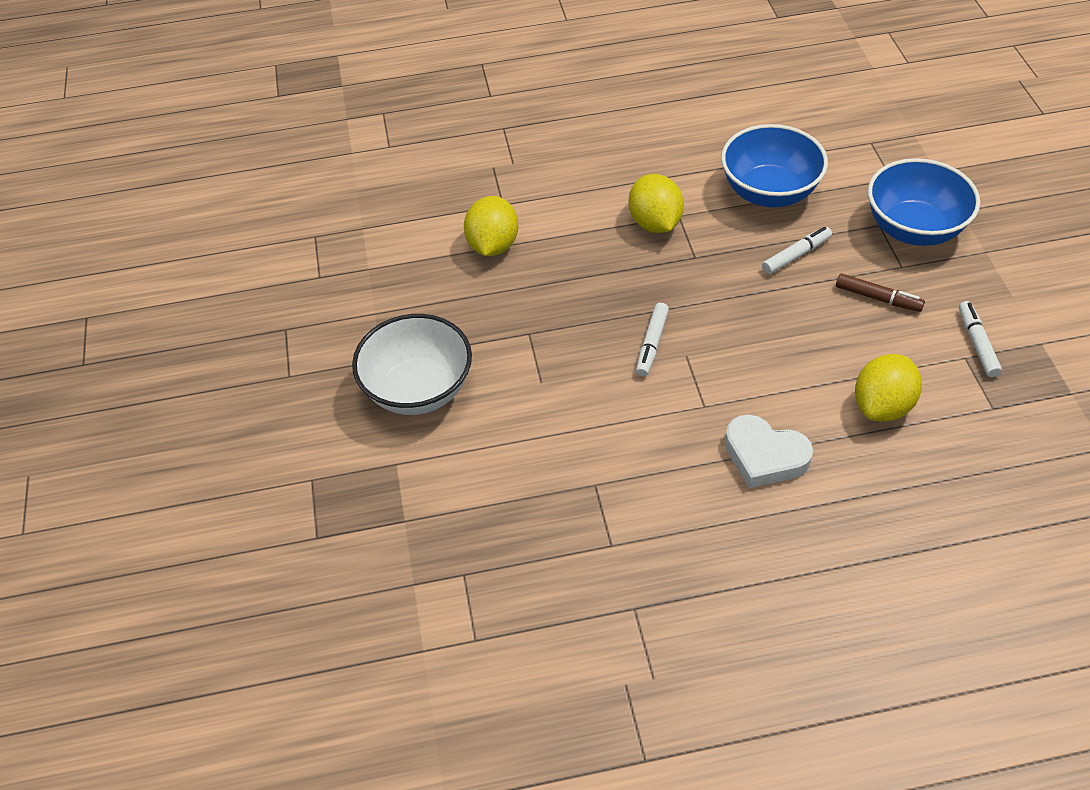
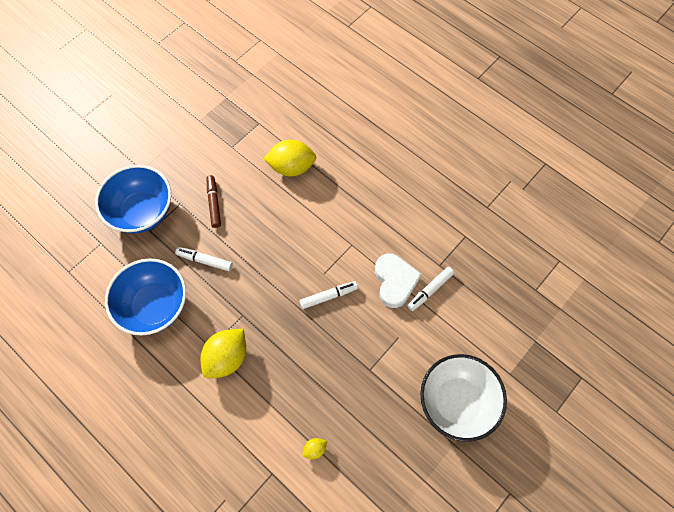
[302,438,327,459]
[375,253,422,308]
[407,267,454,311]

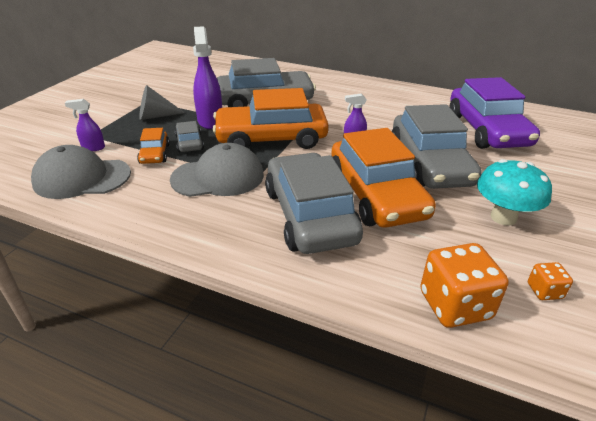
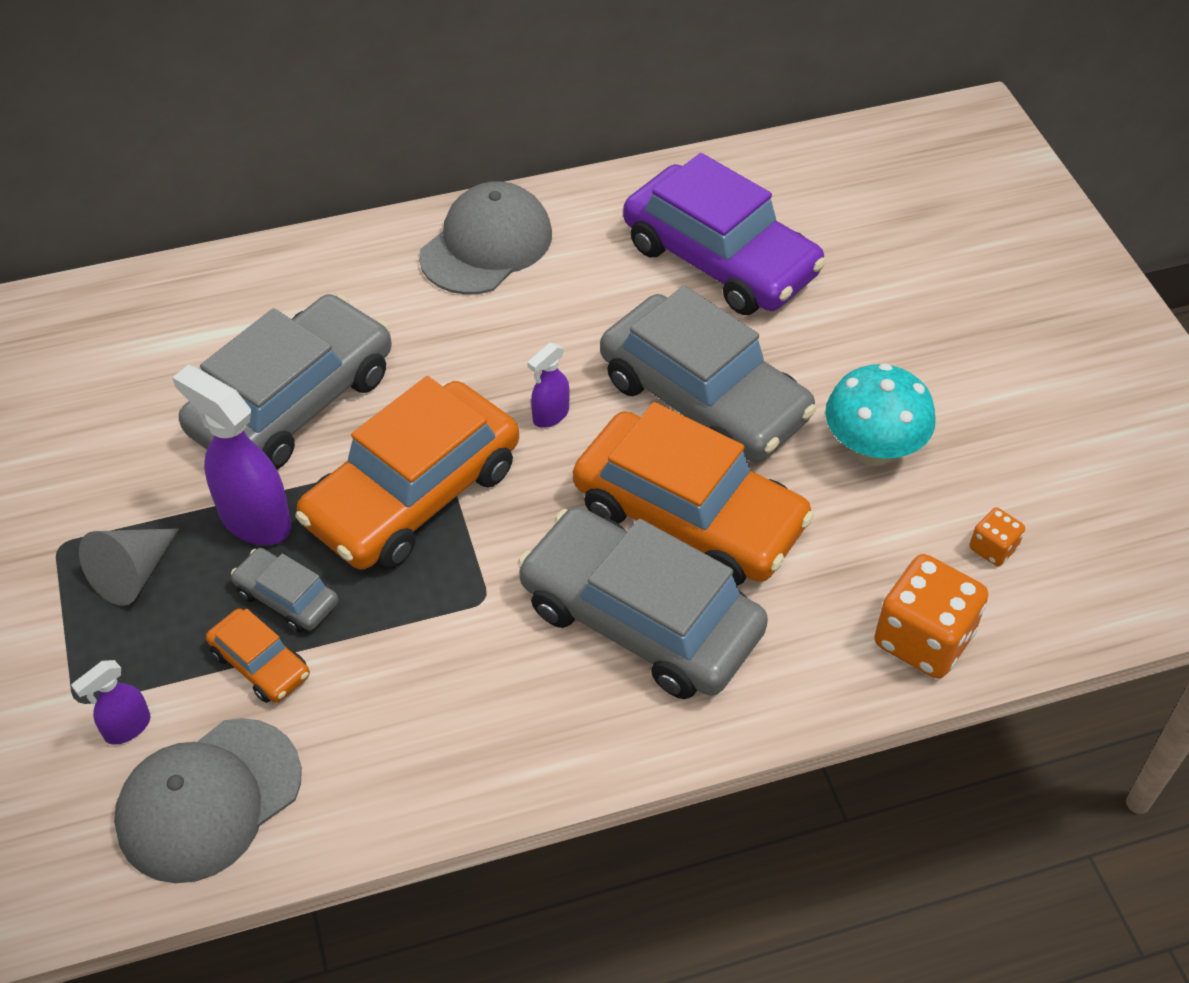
[419,181,552,295]

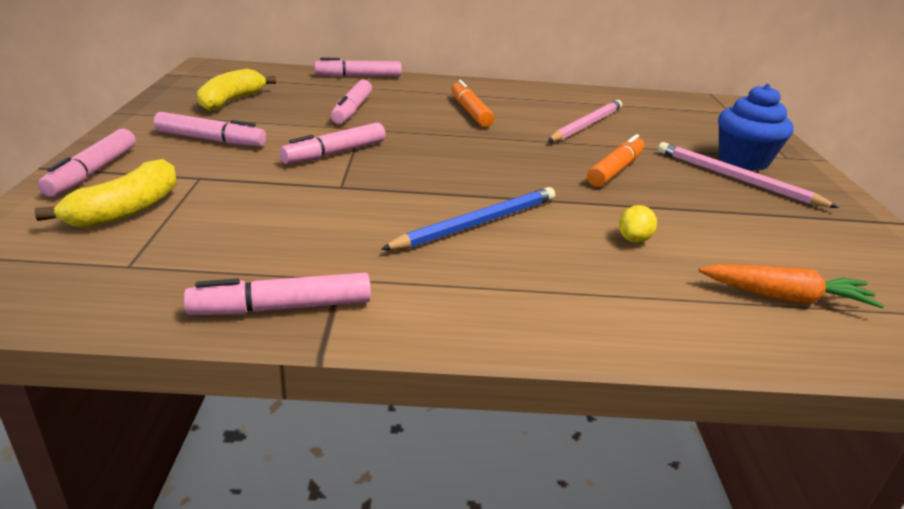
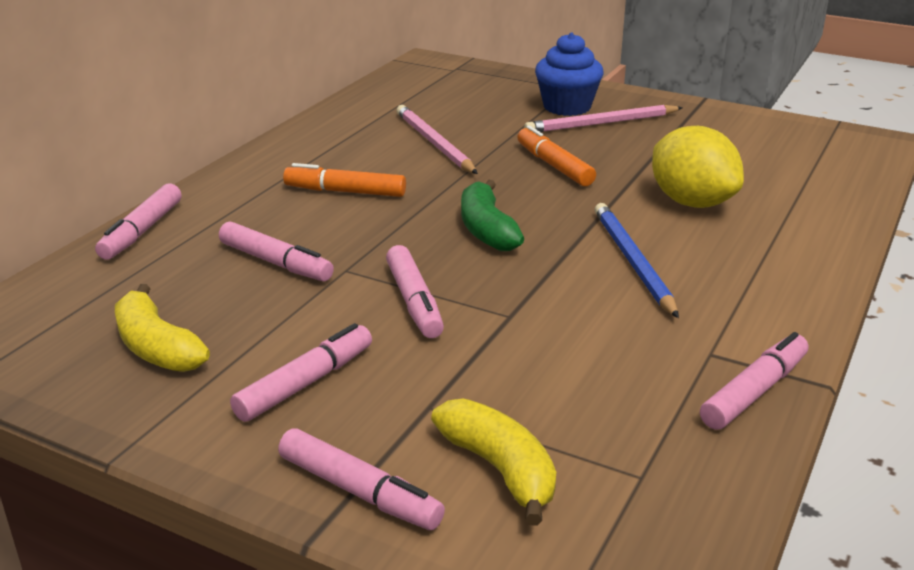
[700,332,808,430]
[652,126,744,208]
[699,264,884,308] (first image)
[461,180,524,251]

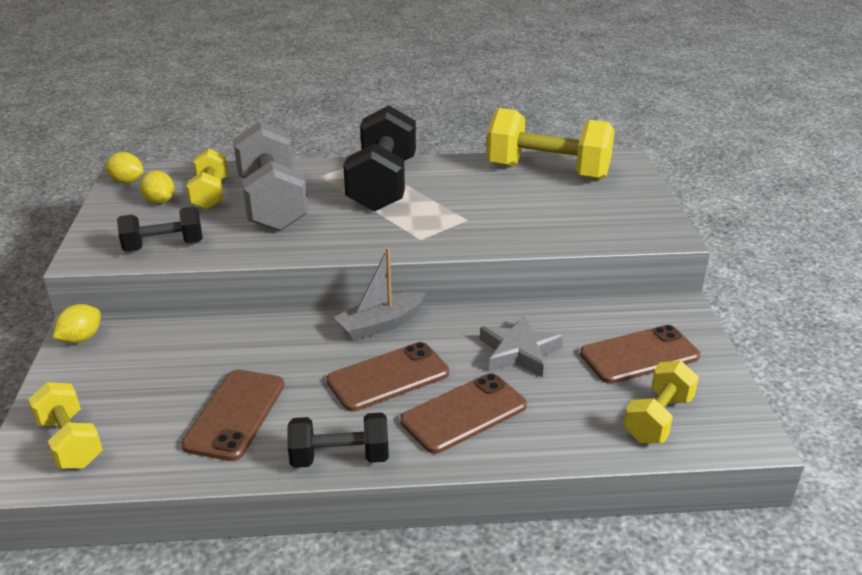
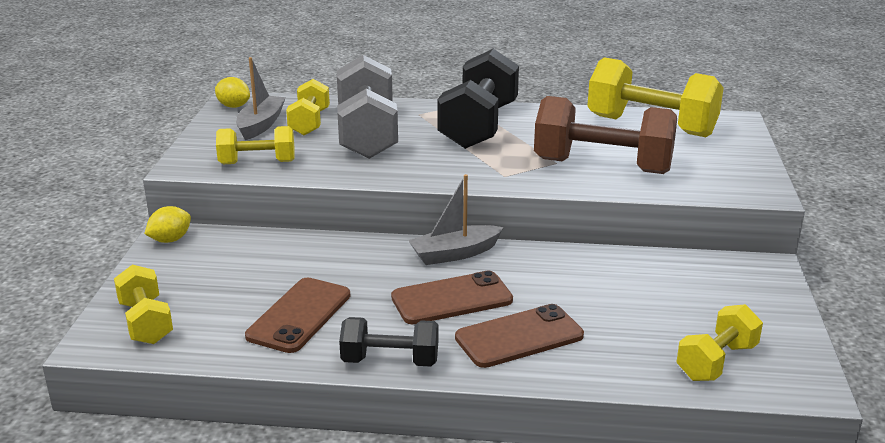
[216,126,295,164]
[236,57,286,140]
[480,315,563,377] (first image)
[580,325,700,384] (first image)
[534,96,677,174]

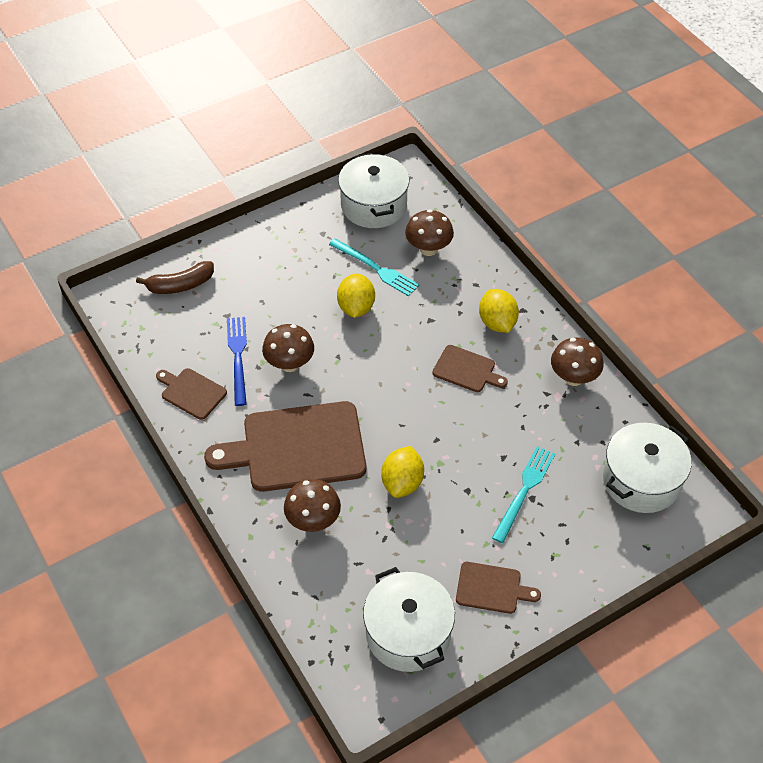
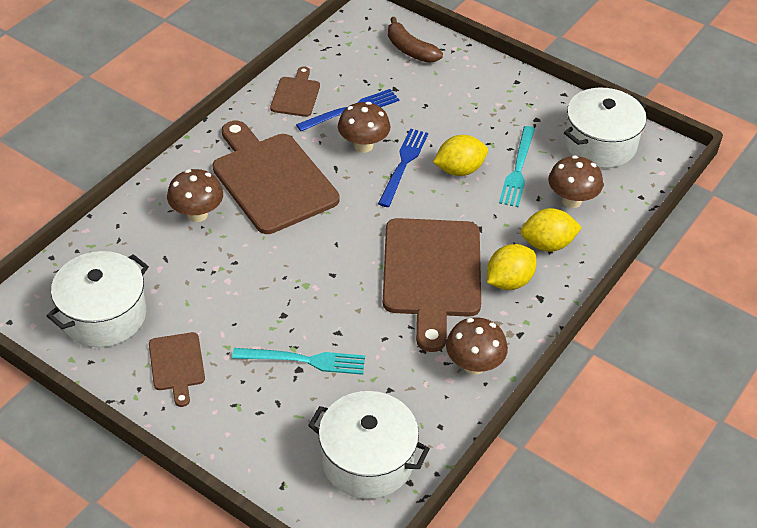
[521,208,582,252]
[383,218,481,352]
[378,128,428,207]

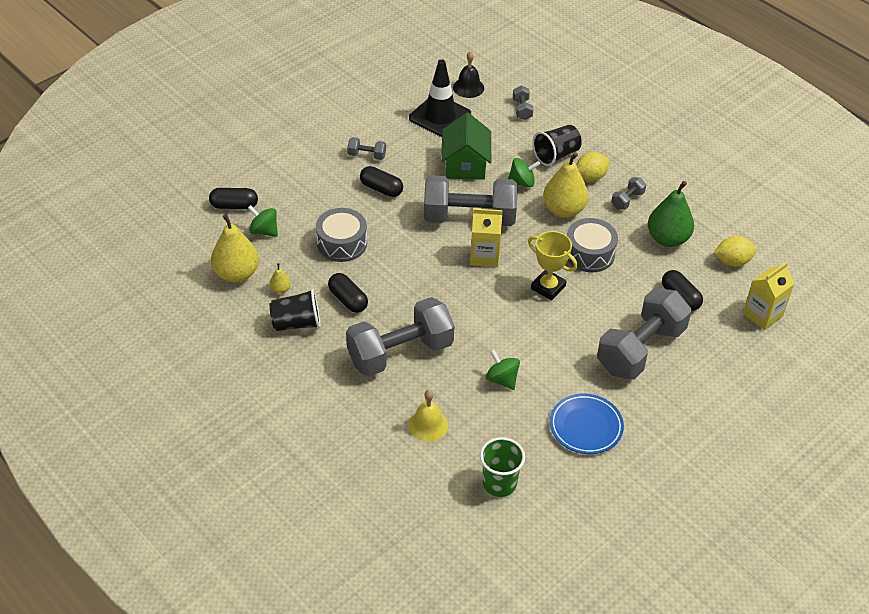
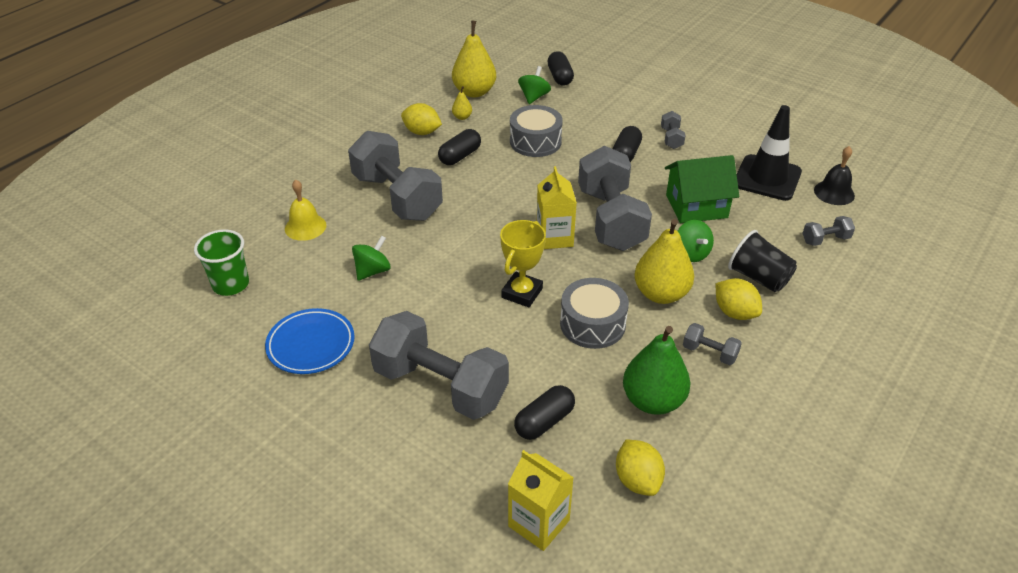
[401,103,442,135]

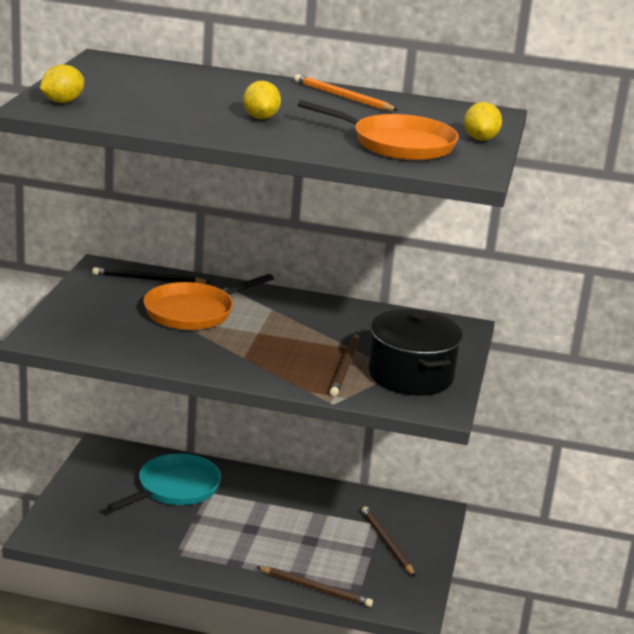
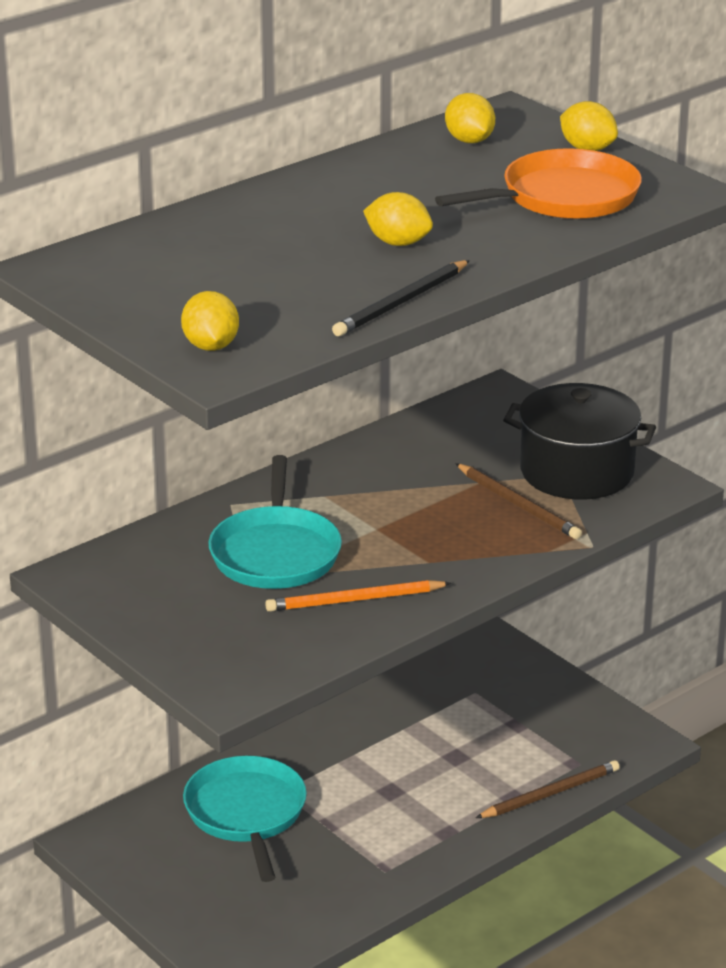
[332,260,470,336]
[209,455,342,589]
[265,580,451,612]
[362,506,416,577] (first image)
[445,93,495,143]

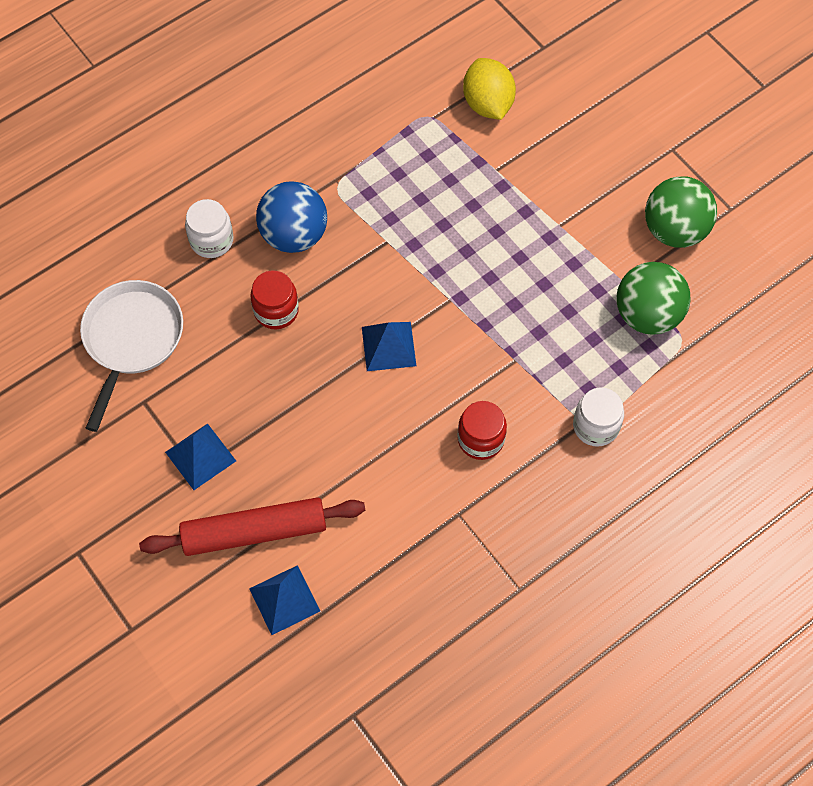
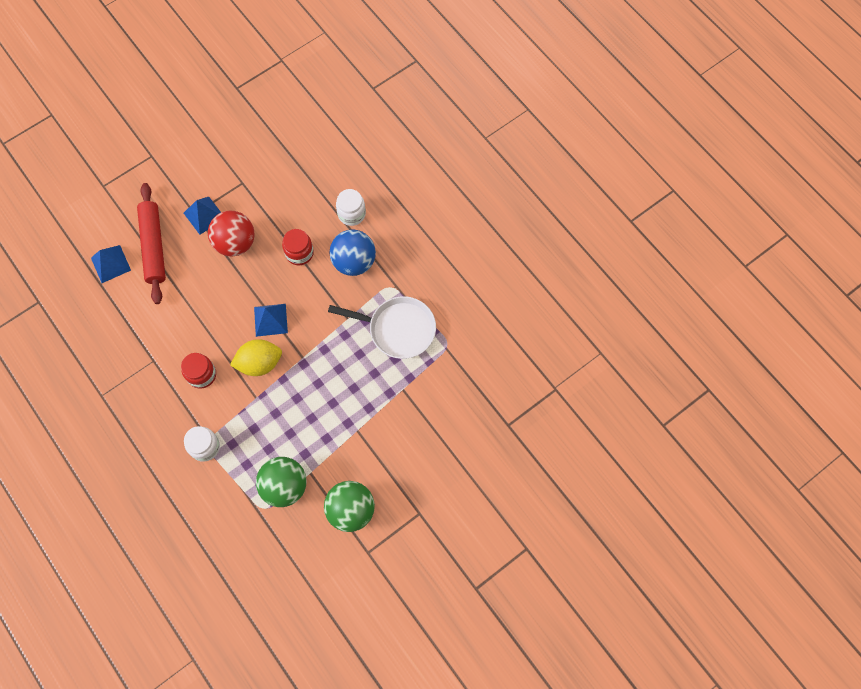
[328,296,436,359]
[230,339,282,376]
[208,211,254,257]

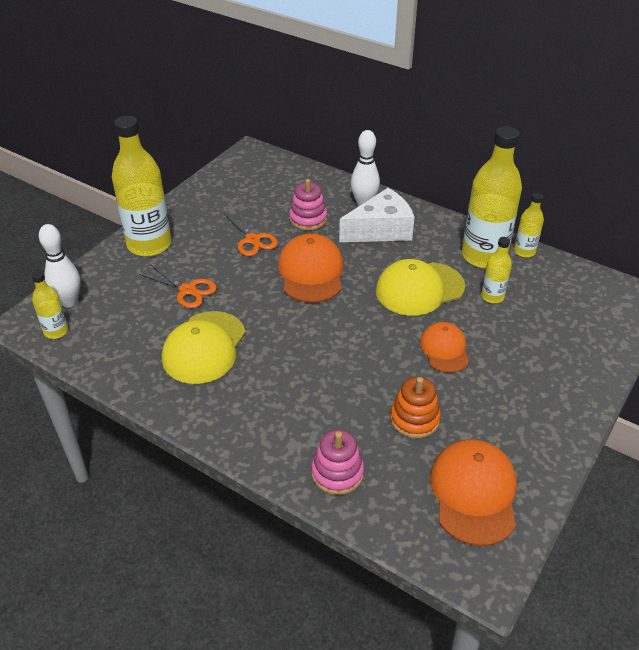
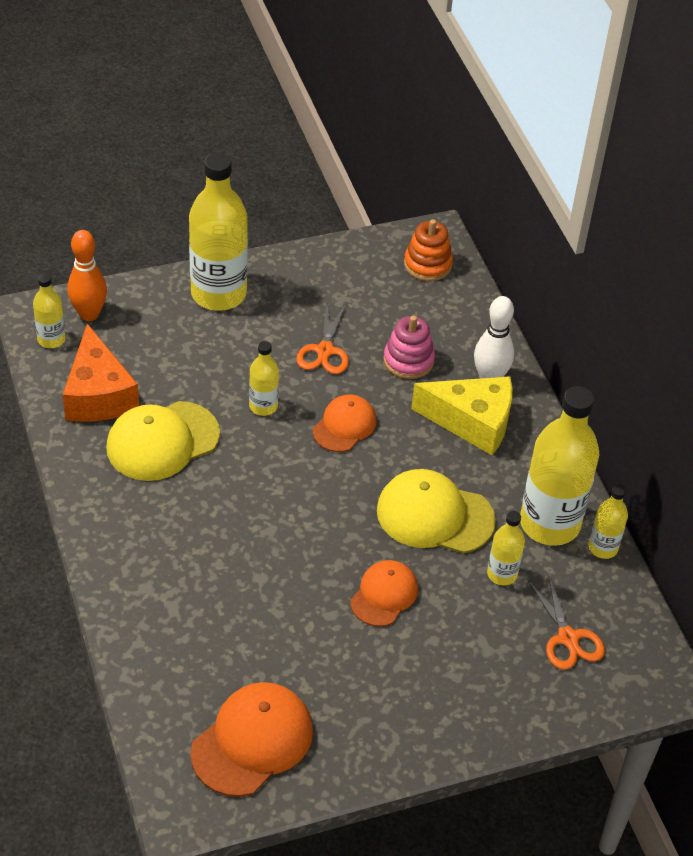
[67,230,107,321]
[528,573,605,670]
[313,394,377,452]
[311,429,364,495] (first image)
[411,376,512,455]
[404,219,453,281]
[63,324,139,422]
[249,341,279,416]

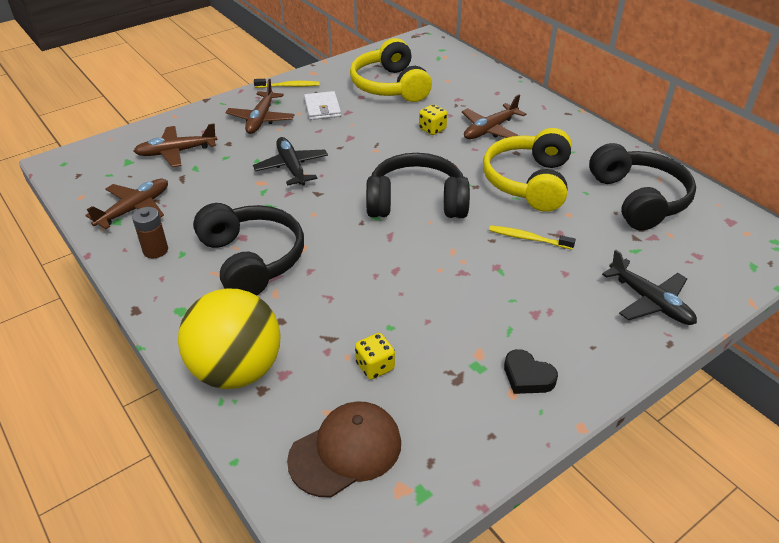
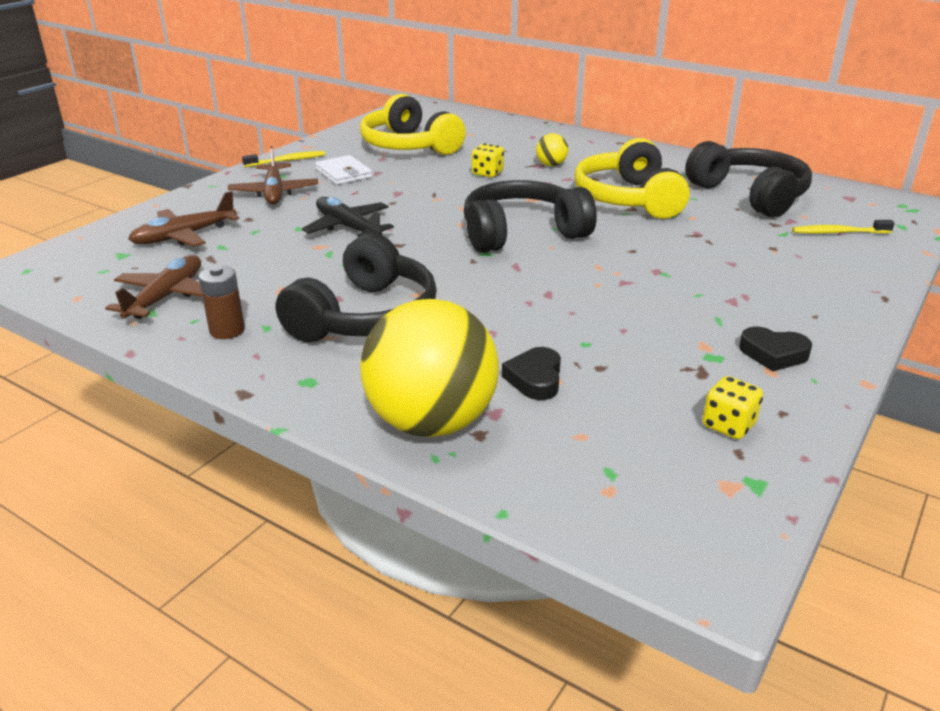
[276,233,437,342]
[287,401,401,497] (first image)
[702,376,763,439]
[536,133,568,166]
[792,220,895,234]
[602,250,697,325] (first image)
[502,347,561,400]

